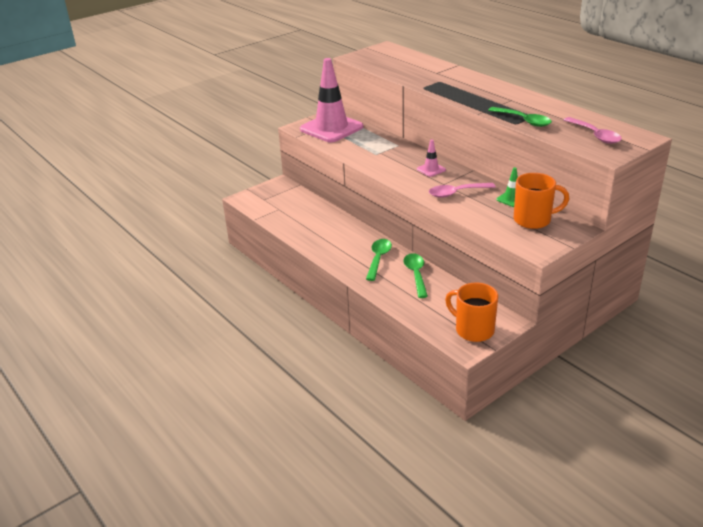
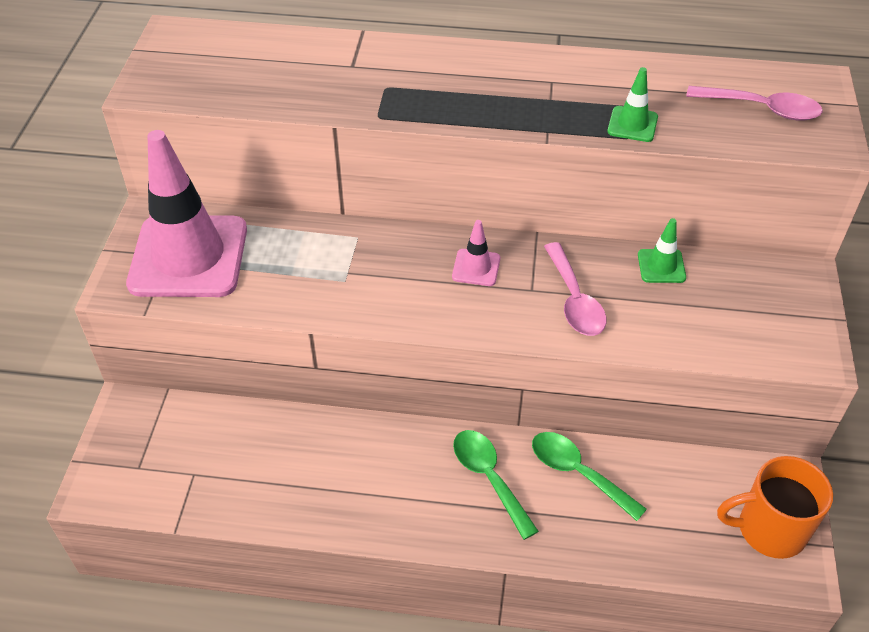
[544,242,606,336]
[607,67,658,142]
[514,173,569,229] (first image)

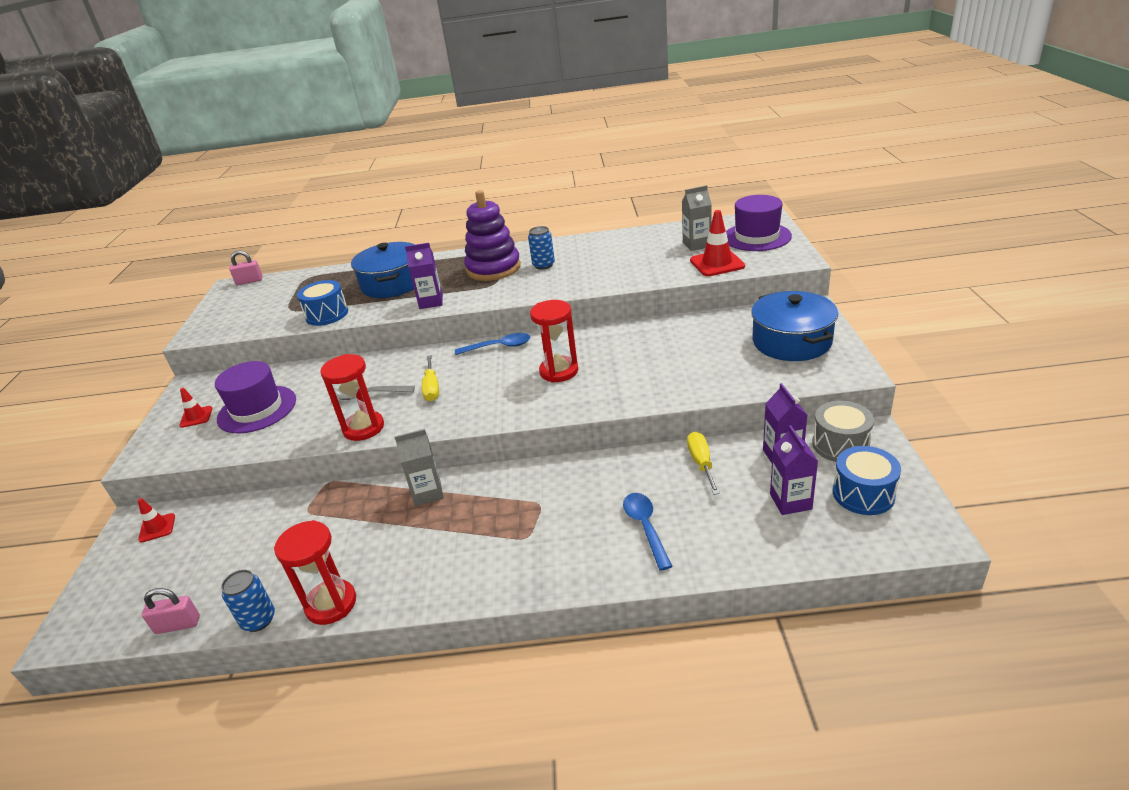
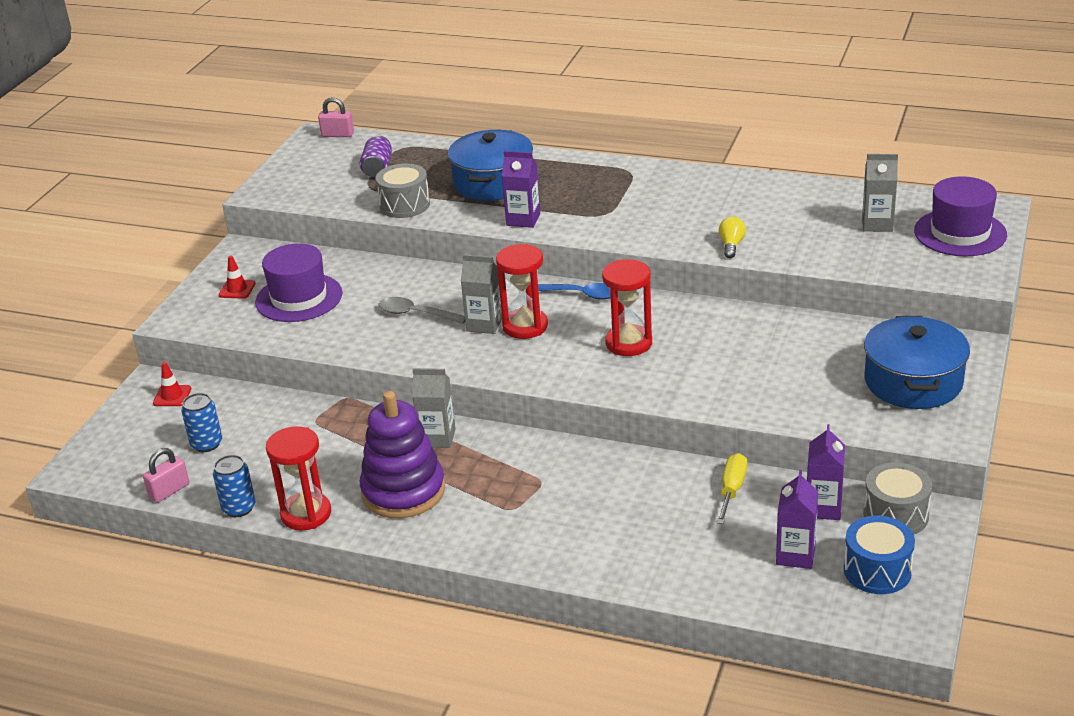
[143,448,189,503]
[376,163,430,218]
[496,244,548,339]
[461,254,502,334]
[360,391,445,518]
[181,393,222,452]
[623,493,673,571] (first image)
[690,210,745,276] (first image)
[360,135,392,177]
[719,217,746,258]

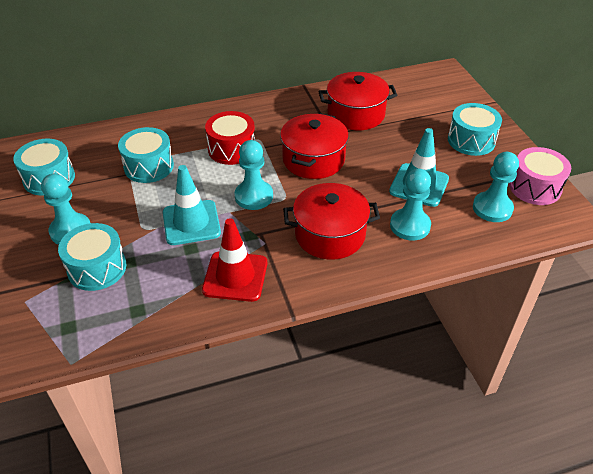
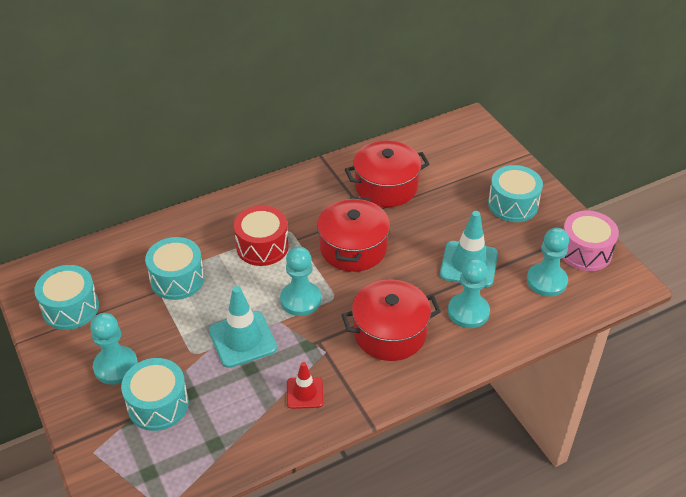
[287,362,323,409]

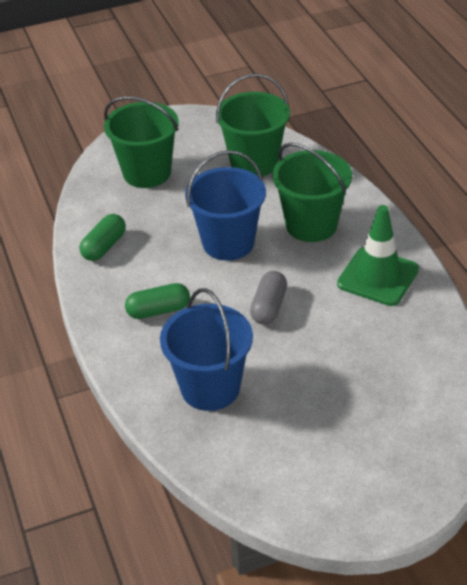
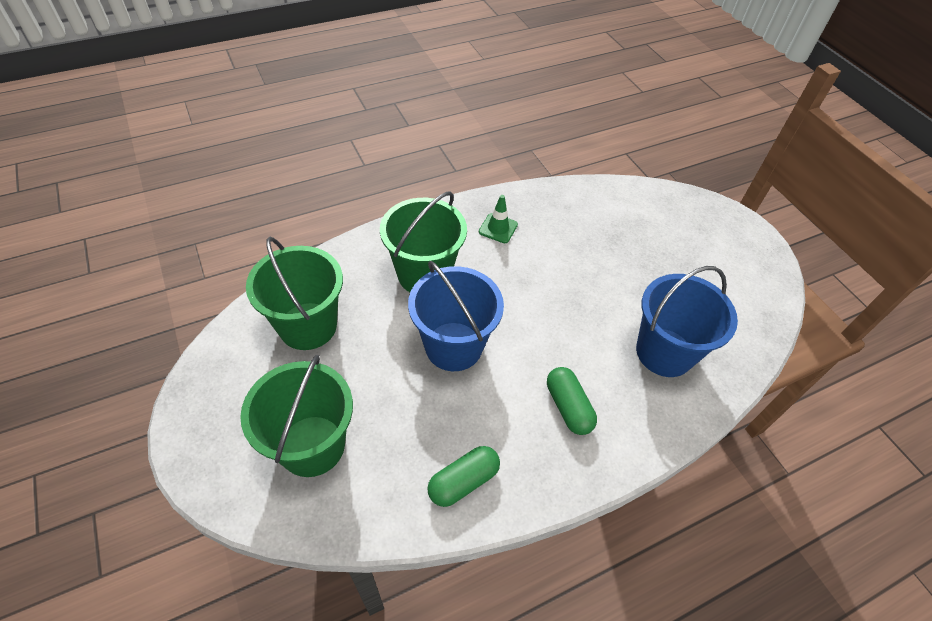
[427,446,500,507]
[250,271,287,325] (first image)
[479,195,518,243]

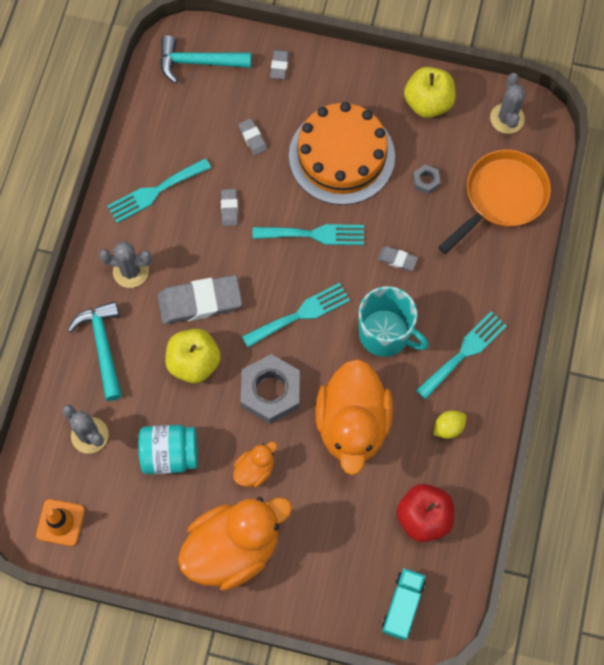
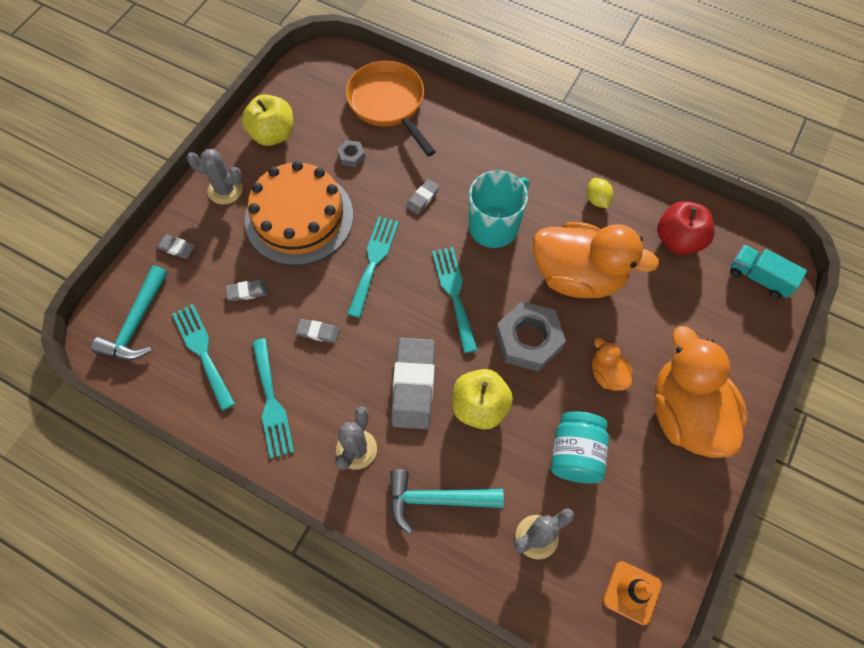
[172,304,235,411]
[187,149,243,204]

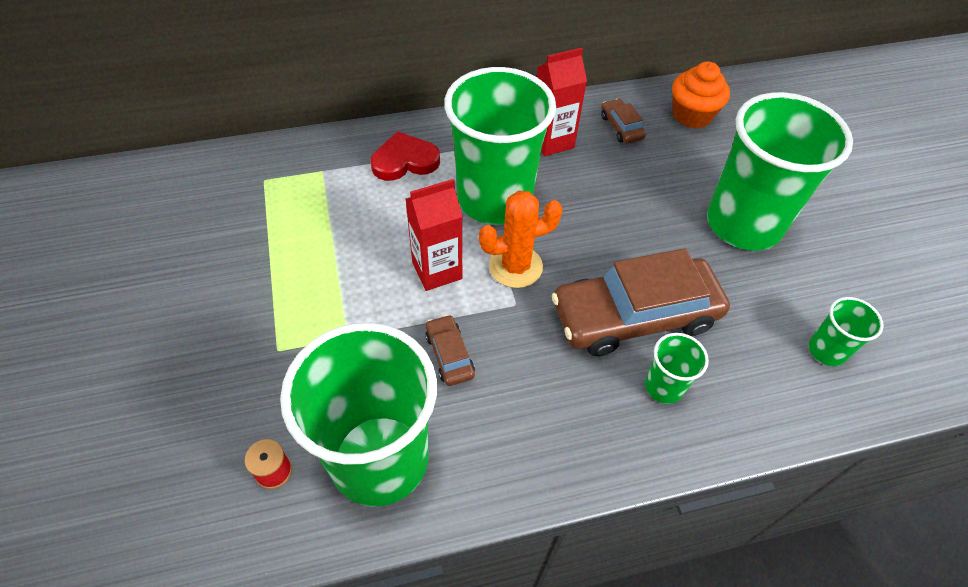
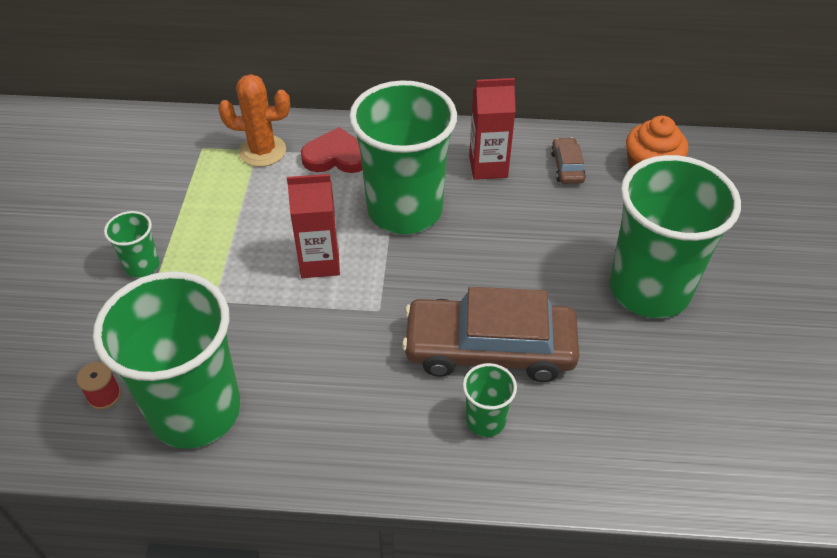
[425,315,475,386] (first image)
[218,74,290,167]
[104,211,160,278]

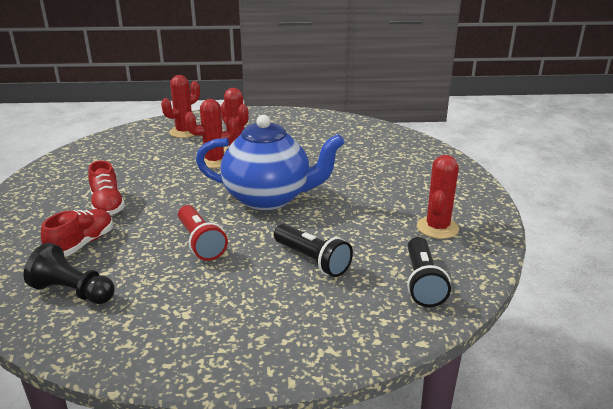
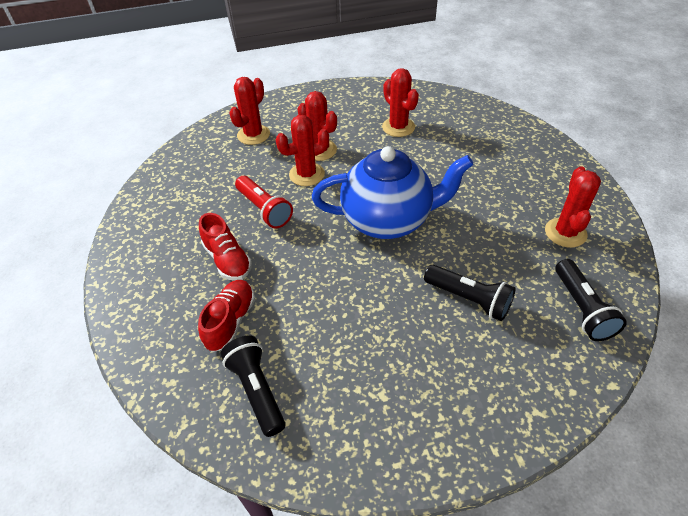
[220,335,285,437]
[235,176,293,228]
[382,68,419,137]

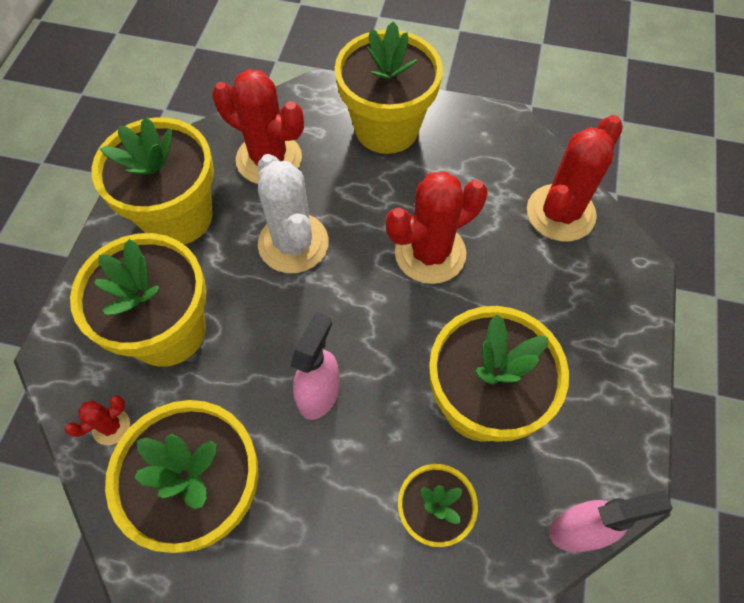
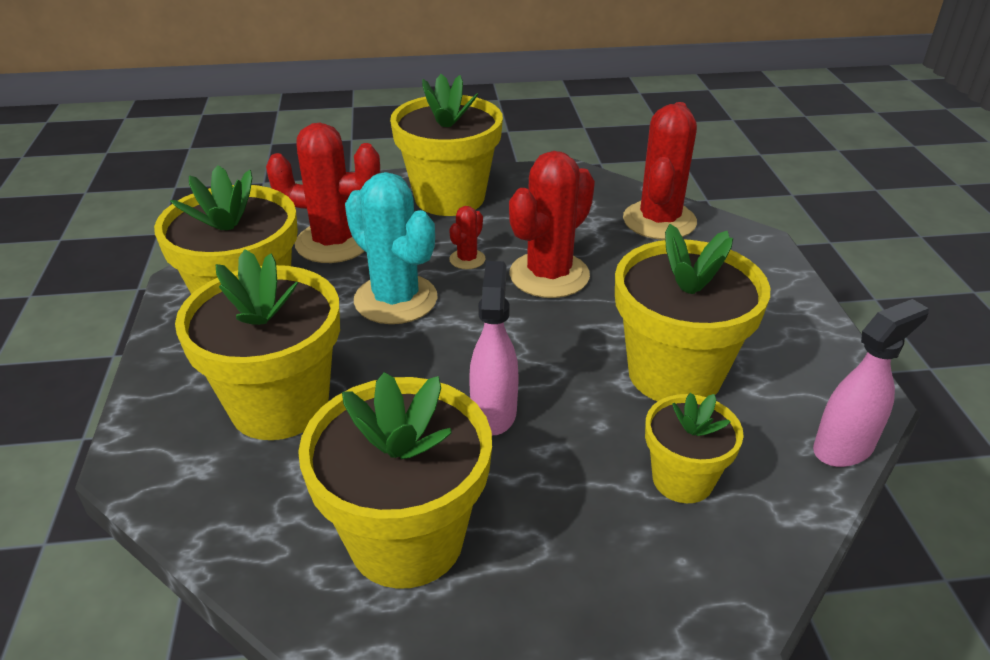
[449,206,486,269]
[345,172,437,324]

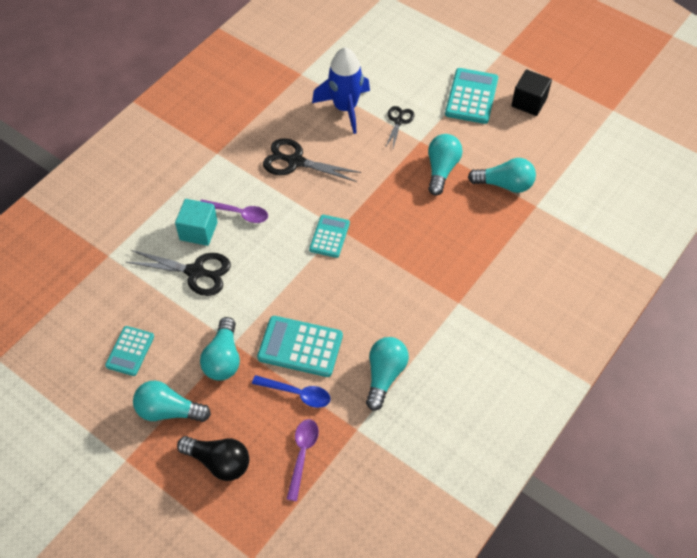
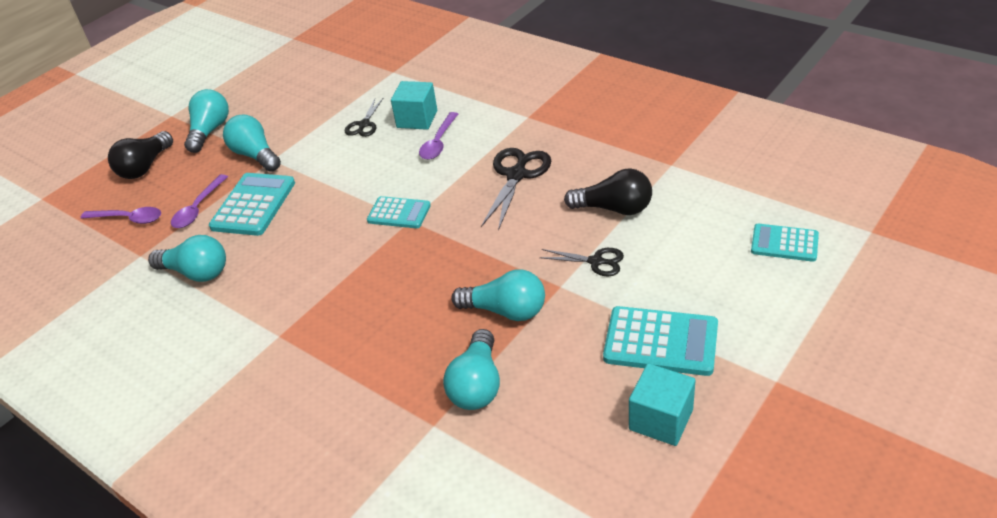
[751,224,819,262]
[345,98,383,137]
[223,115,281,172]
[171,174,228,228]
[564,168,652,215]
[629,363,696,446]

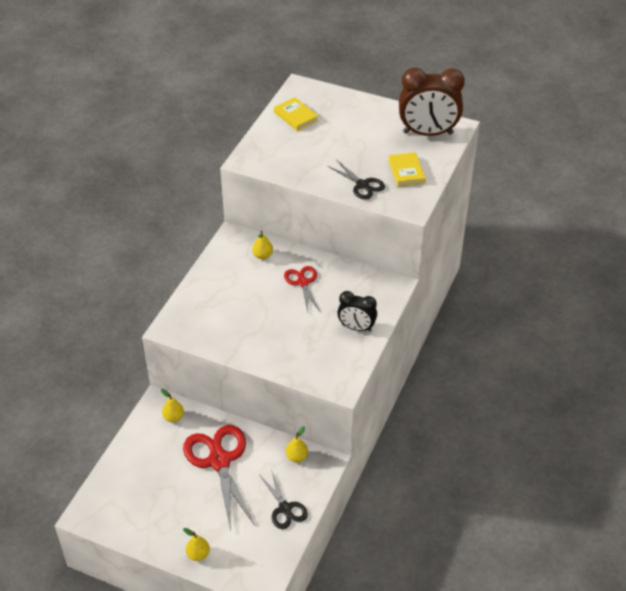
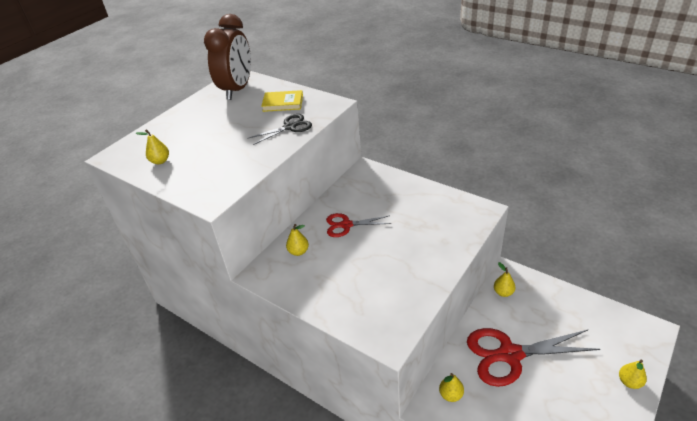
[260,469,308,529] (first image)
[135,129,169,164]
[337,291,377,332] (first image)

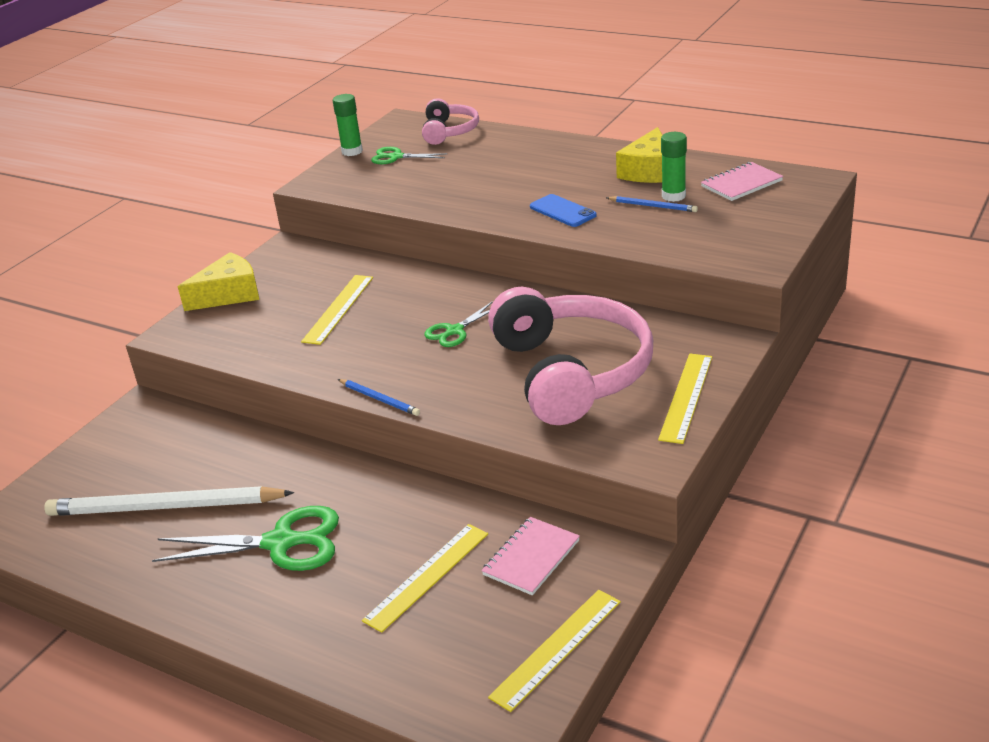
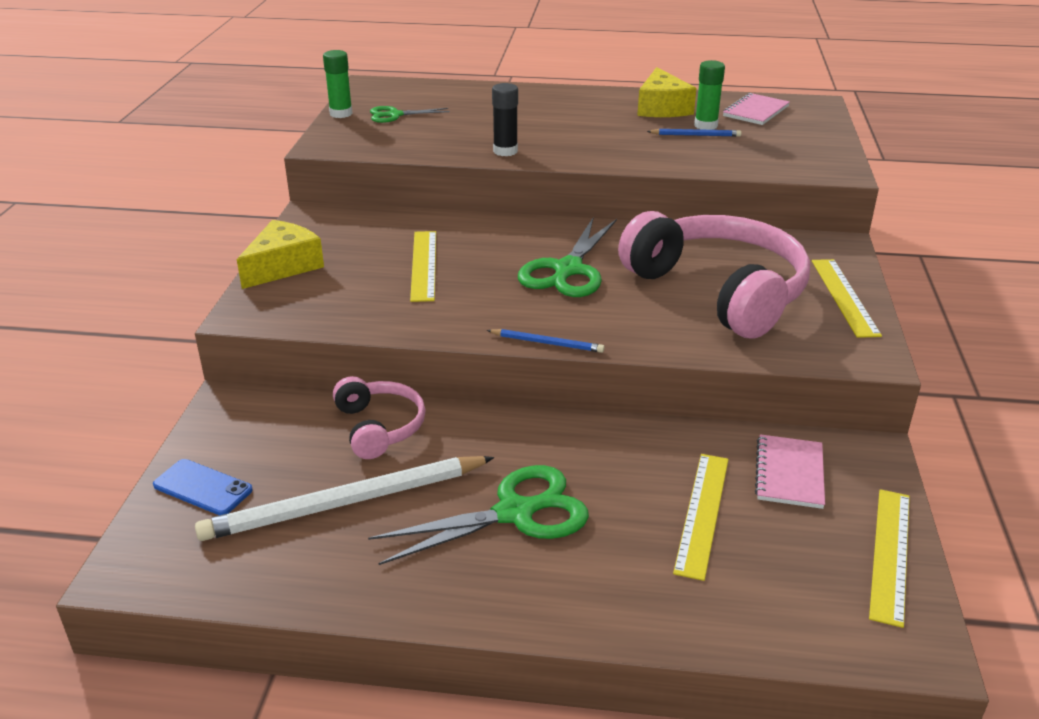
[333,376,426,459]
[518,217,617,297]
[153,459,253,515]
[492,83,518,156]

